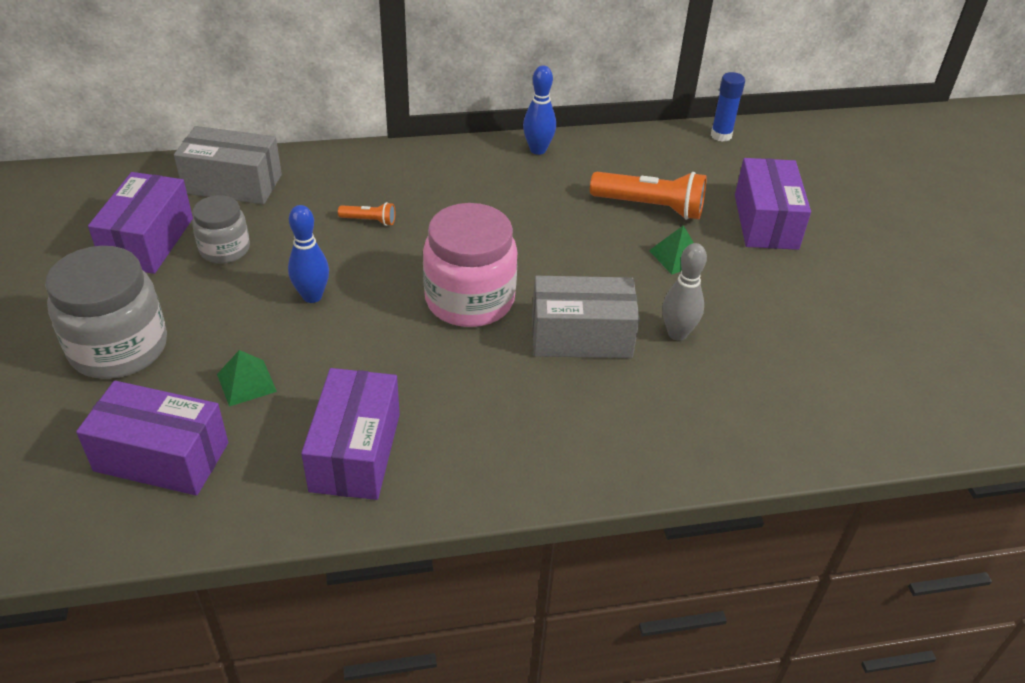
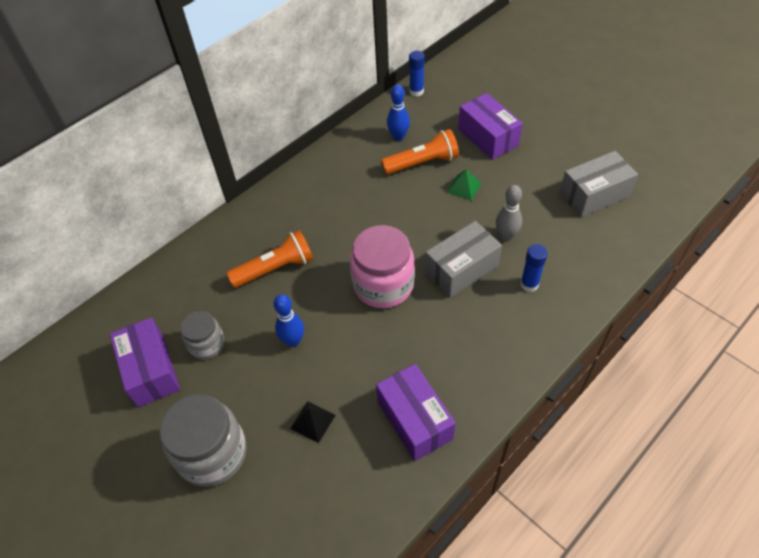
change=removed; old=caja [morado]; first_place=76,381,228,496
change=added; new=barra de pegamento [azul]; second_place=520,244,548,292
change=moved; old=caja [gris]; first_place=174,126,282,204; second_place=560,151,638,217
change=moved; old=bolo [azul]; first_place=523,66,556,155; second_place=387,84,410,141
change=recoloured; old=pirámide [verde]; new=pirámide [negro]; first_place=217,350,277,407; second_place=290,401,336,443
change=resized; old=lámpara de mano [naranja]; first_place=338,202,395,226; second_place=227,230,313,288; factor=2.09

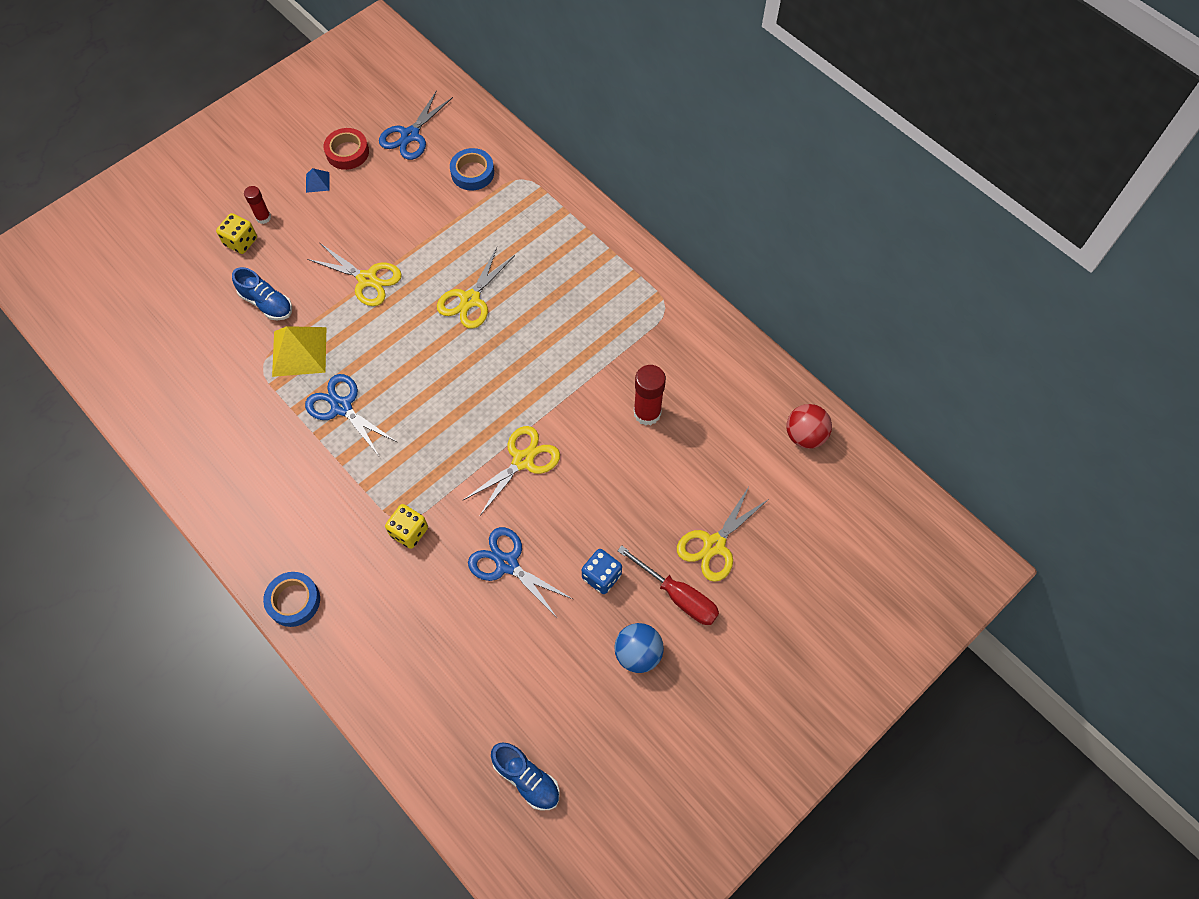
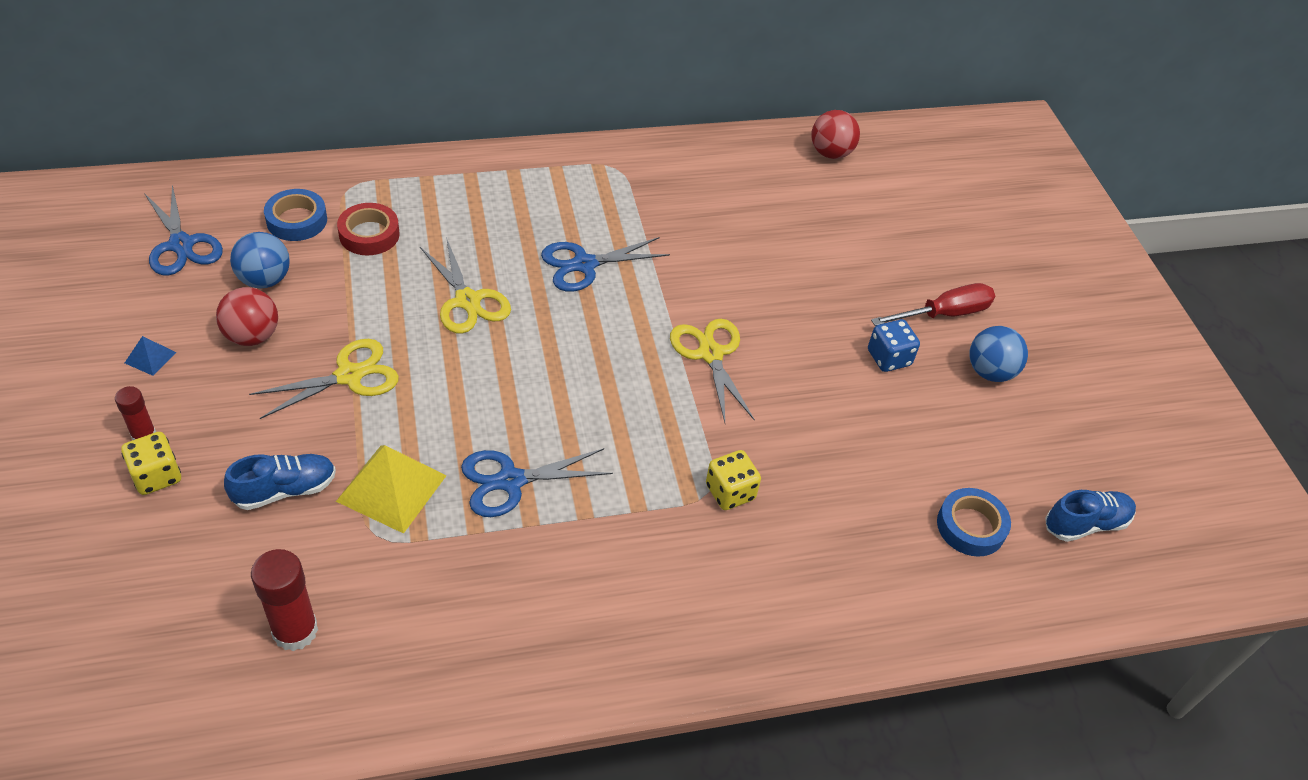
change=removed; old=tijeras [amarillo]; first_place=677,485,769,582
change=added; new=pelota [rojo]; second_place=216,287,278,346
change=added; new=pelota [azul]; second_place=230,232,290,288
change=moved; old=cinta adhesiva [azul]; first_place=263,572,320,627; second_place=937,488,1011,557
change=moved; old=cinta adhesiva [rojo]; first_place=324,128,369,170; second_place=337,203,400,256
change=moved; old=tijeras [azul]; first_place=468,527,572,616; second_place=541,237,670,292
change=moved; old=barra de pegamento [rojo]; first_place=634,365,666,426; second_place=251,549,318,651

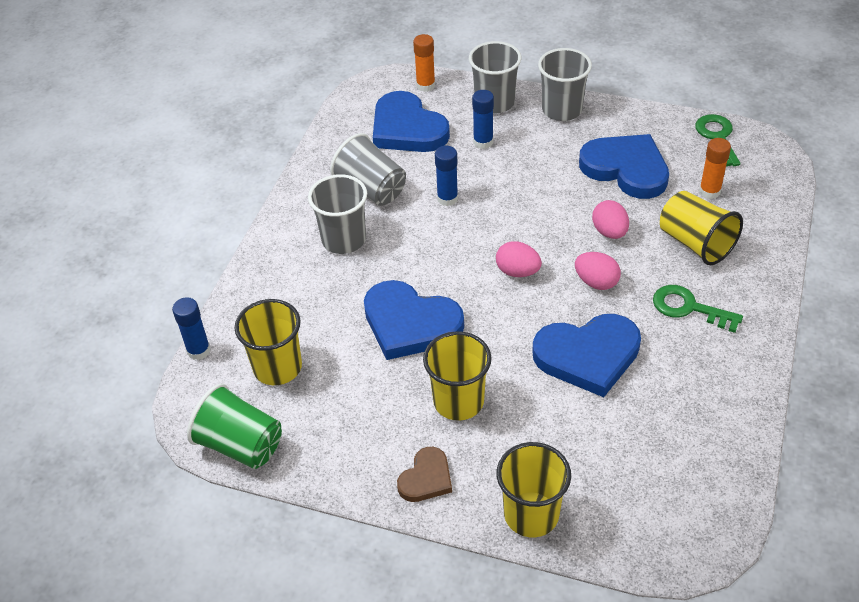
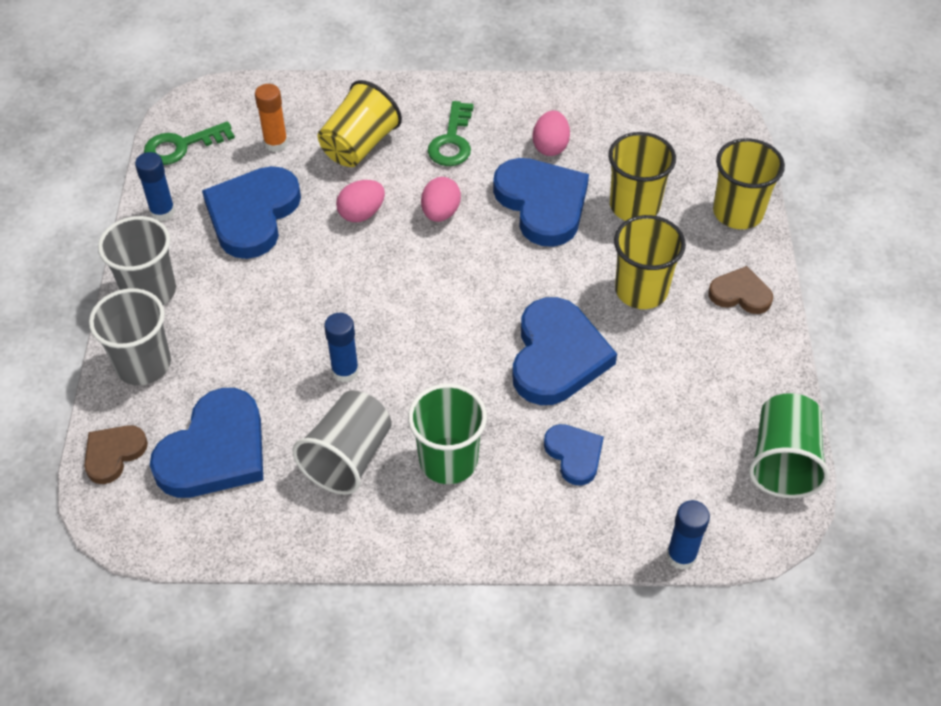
change=added; new=corazón [azul]; second_place=544,424,604,486
change=moved; old=vaso [amarillo]; first_place=234,299,302,385; second_place=608,132,676,221
change=moved; old=barra de pegamento [azul]; first_place=472,90,494,149; second_place=135,152,175,221
change=moved; old=huevo [rosa]; first_place=496,241,542,277; second_place=533,110,570,156
change=replaced; old=barra de pegamento [naranja]; new=corazón [marrón]; first_place=413,34,435,92; second_place=84,425,148,484
change=recoloured; old=vaso [gris]; new=vaso [verde]; first_place=308,174,367,254; second_place=408,384,487,484

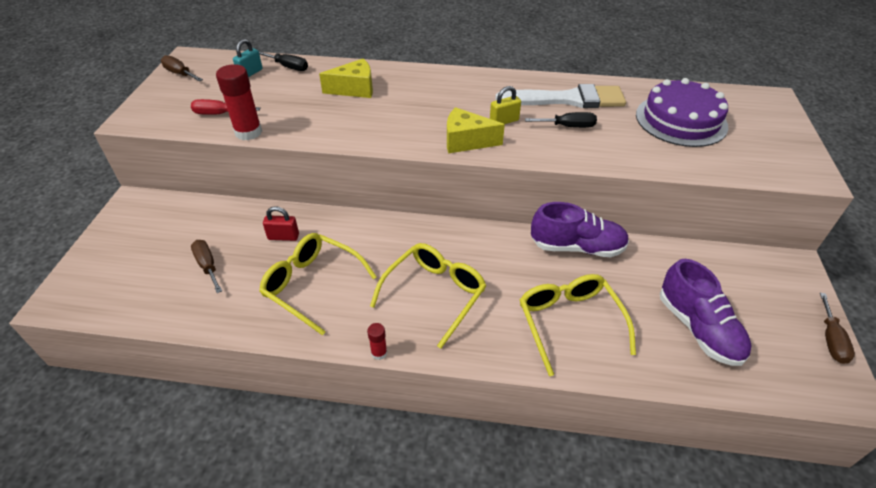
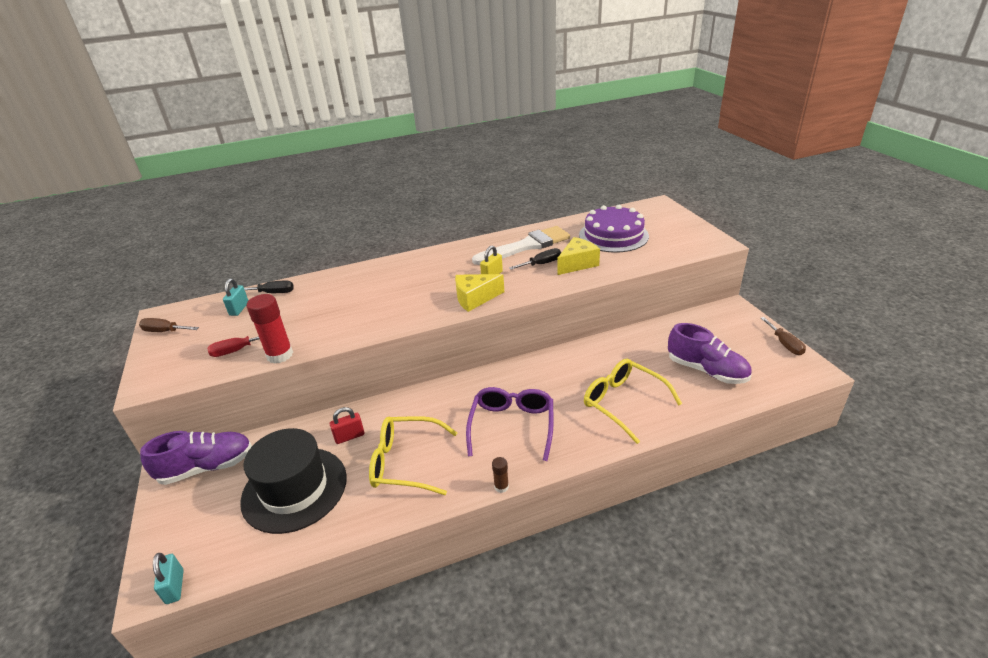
change=added; new=candado [turquesa]; second_place=153,553,184,604
change=moved; old=queso [amarillo]; first_place=319,59,373,98; second_place=557,237,600,275
change=moved; old=zapato [morado]; first_place=531,202,629,257; second_place=140,431,252,485
change=replaced; old=destornillador [marrón]; new=sombrero [negro]; first_place=191,240,222,293; second_place=240,428,347,534
change=recoloured; old=barra de pegamento [rojo]; new=barra de pegamento [marrón]; first_place=367,323,387,360; second_place=492,457,509,493
change=recoloured; old=gafas [amarillo]; new=gafas [morado]; first_place=370,243,486,348; second_place=466,387,554,461

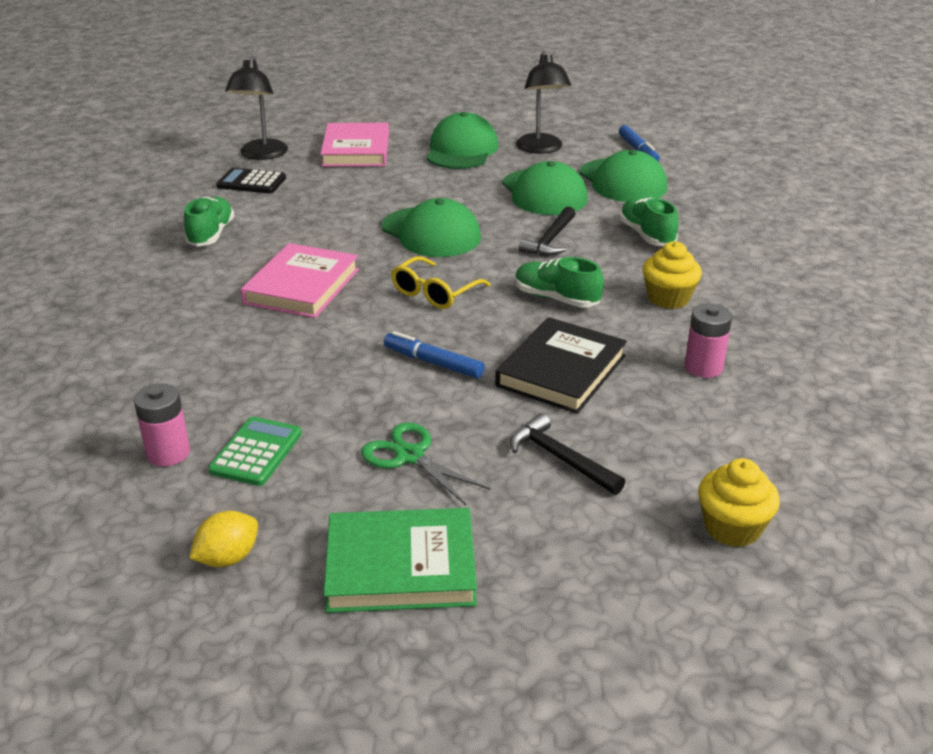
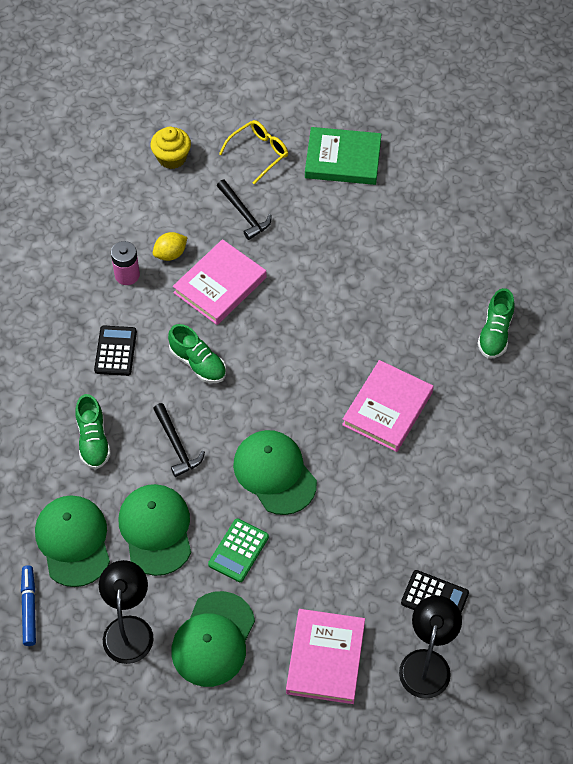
change=removed; old=pila [rosa]; first_place=134,383,190,466
change=removed; old=tijeras [verde]; first_place=361,422,491,505
change=removed; old=rotulador [azul]; first_place=384,331,485,378
change=moved; old=zapato [verde]; first_place=184,197,234,247; second_place=477,288,515,359
change=moved; old=limón [amarillo]; first_place=189,511,258,567; second_place=153,232,188,261
change=moved; old=calculadora [verde]; first_place=208,417,302,486; second_place=208,518,269,582
change=moved; old=gafas [amarillo]; first_place=391,256,491,309; second_place=219,120,288,185
change=replaced; old=magdalena [amarillo]; new=calculadora [negro]; first_place=642,241,702,309; second_place=94,326,137,376
change=recoloured; old=libro [negro]; new=libro [rosa]; first_place=495,317,627,414; second_place=173,239,266,325
change=turned; old=martillo [negro]; first_place=519,207,576,256; second_place=153,403,205,477; degrees=120

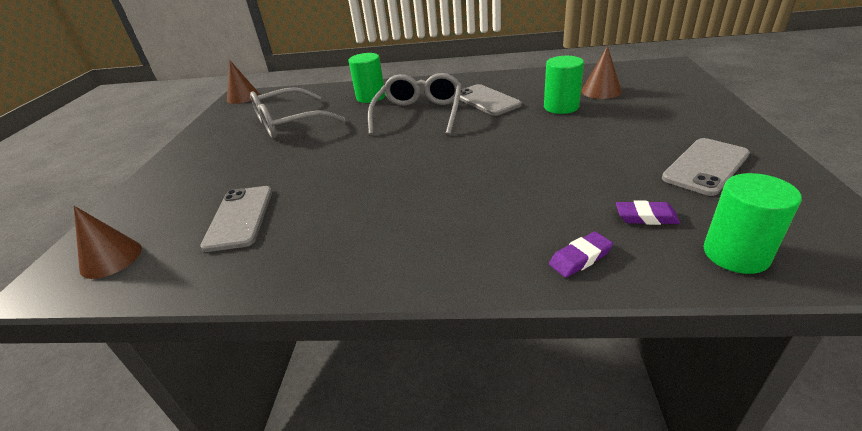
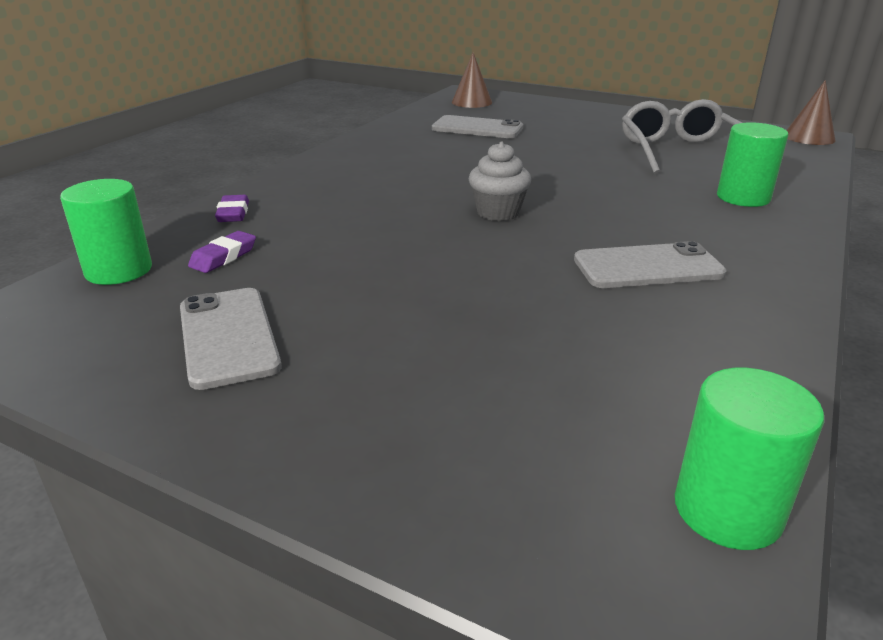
change=removed; old=gafas [gris]; first_place=368,73,462,135
change=removed; old=cono [marrón]; first_place=581,46,622,99
change=added; new=magdalena [gris]; second_place=469,142,531,221
change=moved; old=cilindro [verde]; first_place=544,56,584,114; second_place=675,368,824,550

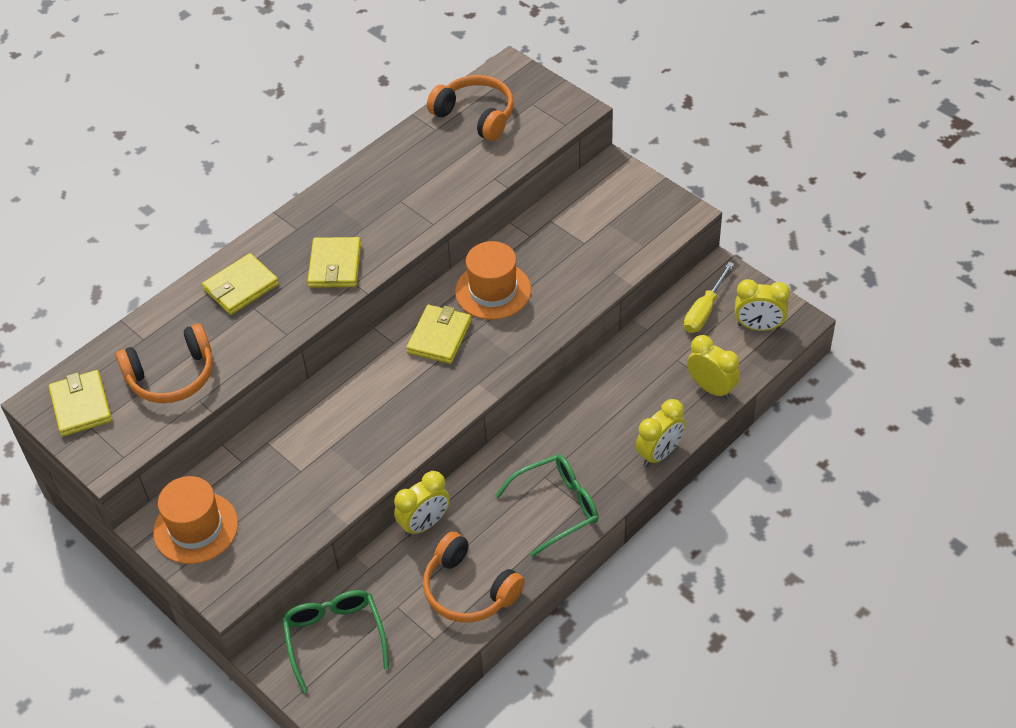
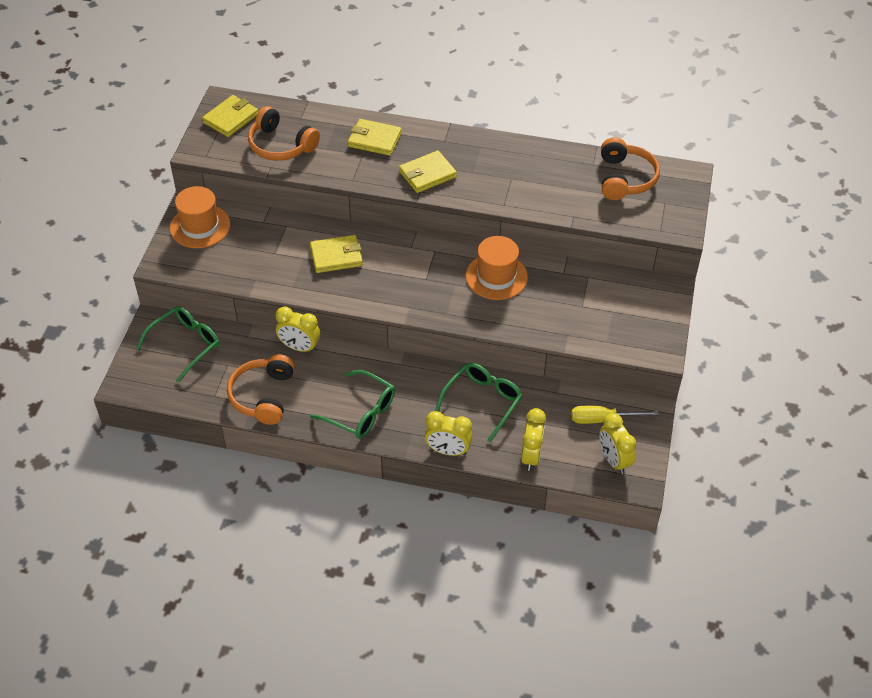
change=added; new=gafas [verde]; second_place=435,363,523,442
change=moved; old=cartera [amarillo]; first_place=406,305,472,364; second_place=310,235,363,273

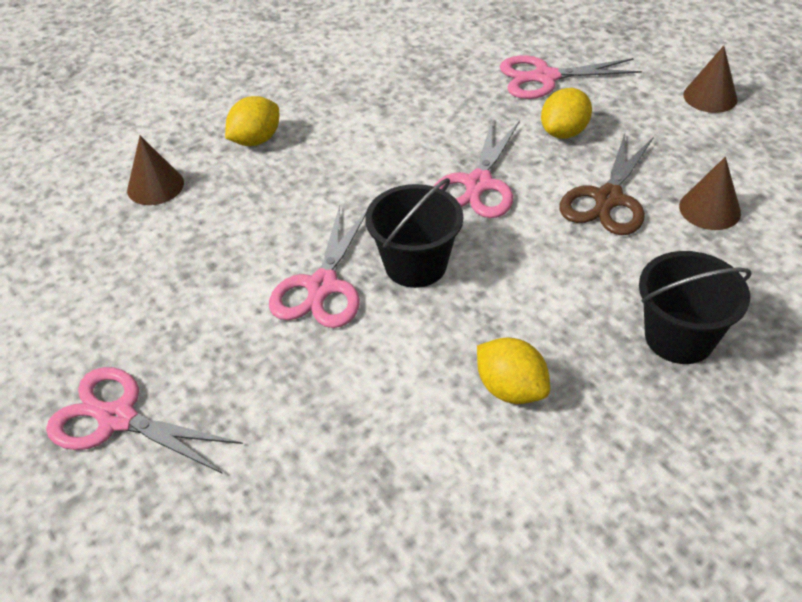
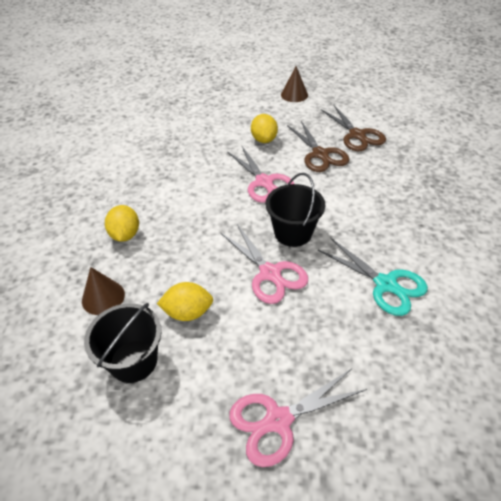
change=removed; old=tijeras [rosa]; first_place=500,55,642,99
change=added; new=tijeras [turquesa]; second_place=318,238,428,316
change=moved; old=limón [amarillo]; first_place=477,338,550,404; second_place=157,282,213,321
change=moved; old=balde [negro]; first_place=639,251,752,364; second_place=84,303,162,383
change=replaced; old=cono [marrón]; new=tijeras [marrón]; first_place=679,157,741,230; second_place=321,105,386,151

